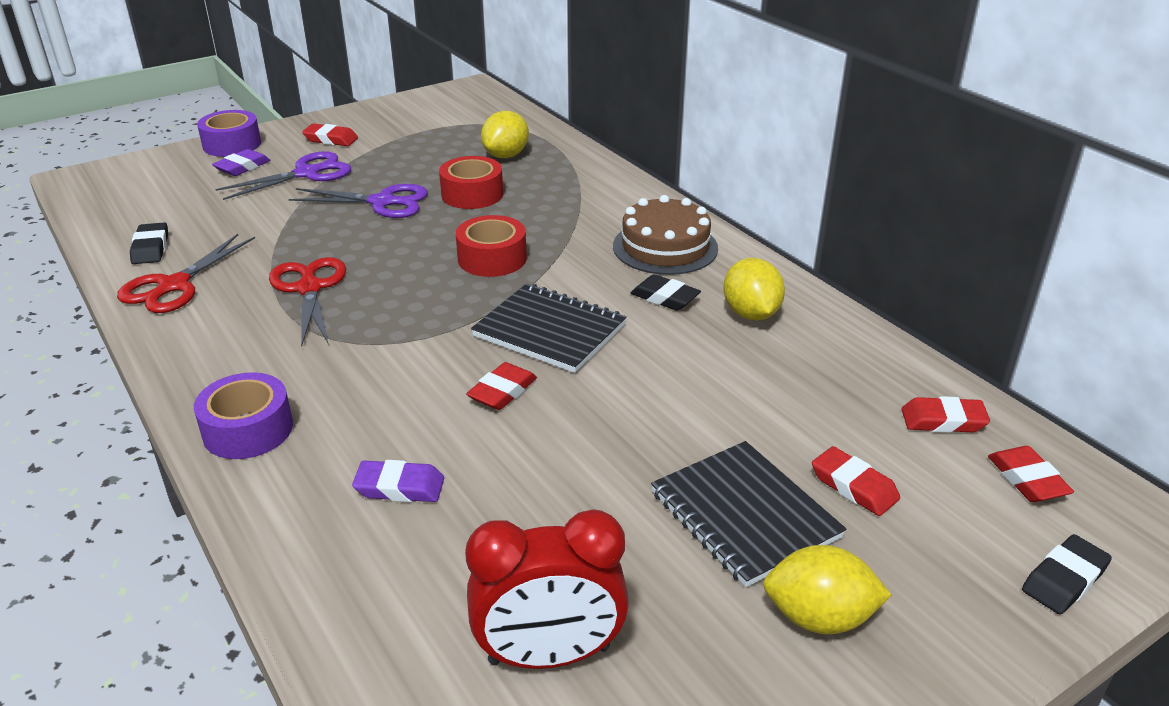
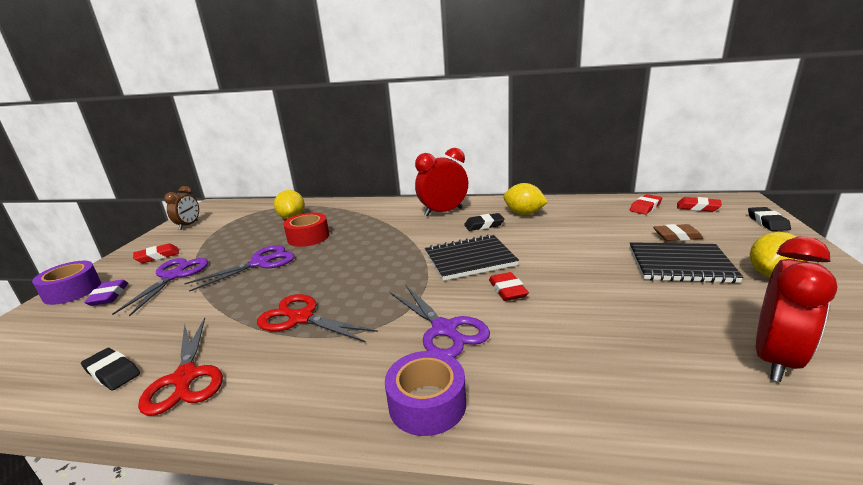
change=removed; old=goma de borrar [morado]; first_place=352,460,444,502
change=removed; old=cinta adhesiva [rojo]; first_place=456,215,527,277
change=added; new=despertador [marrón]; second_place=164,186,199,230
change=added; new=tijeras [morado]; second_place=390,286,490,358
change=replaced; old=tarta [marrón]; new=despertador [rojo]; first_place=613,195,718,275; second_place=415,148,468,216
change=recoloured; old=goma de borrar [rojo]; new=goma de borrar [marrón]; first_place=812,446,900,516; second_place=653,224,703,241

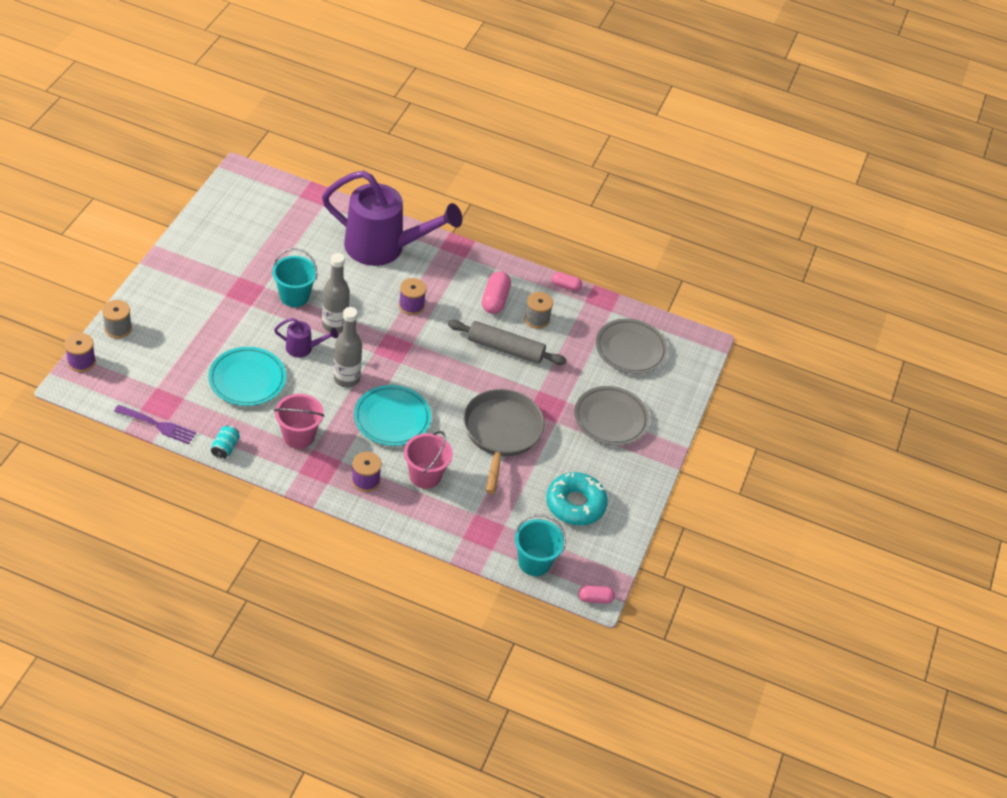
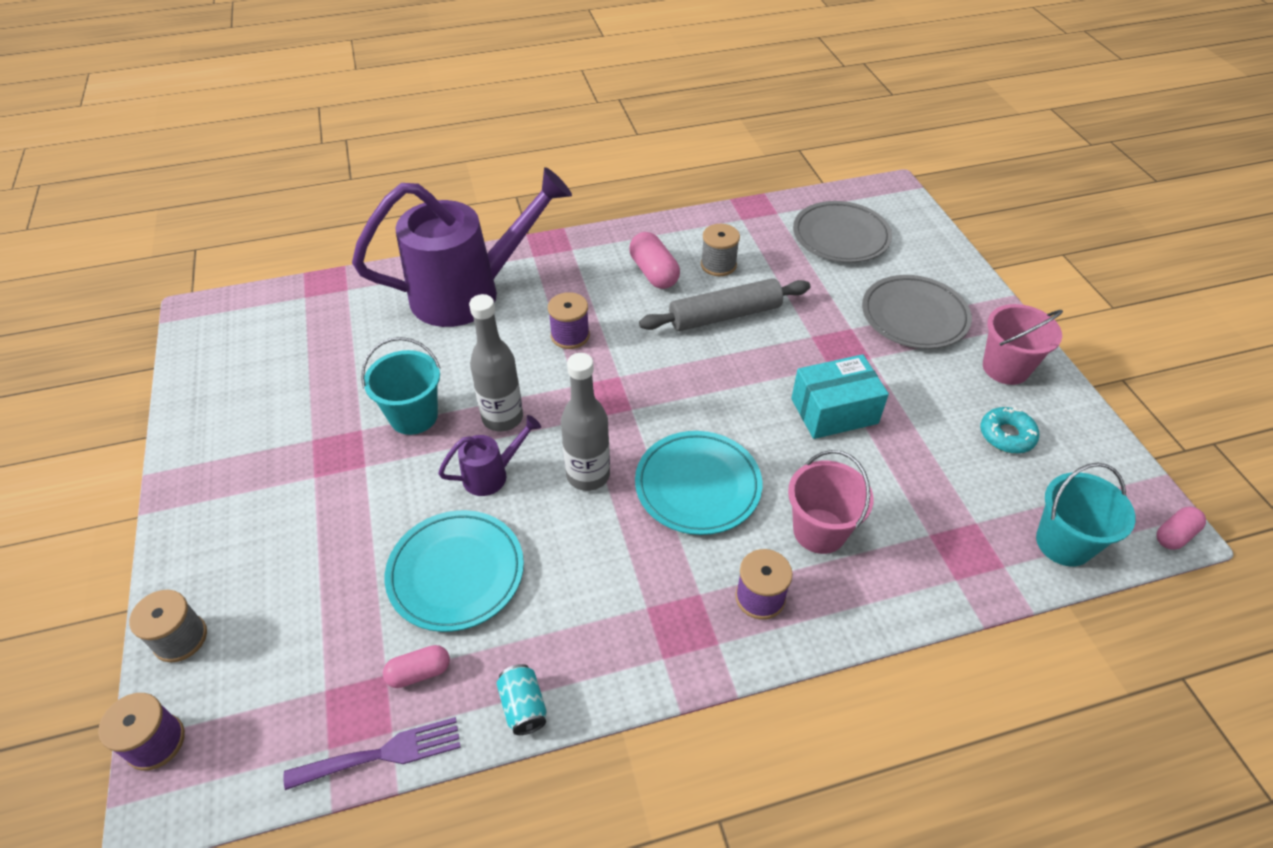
change=moved; old=balde [rosa]; first_place=274,394,324,449; second_place=983,304,1063,385
change=moved; old=cápsula [rosa]; first_place=552,272,582,291; second_place=383,645,450,688
change=replaced; old=sartén [gris]; new=caja [turquesa]; first_place=463,389,544,494; second_place=791,354,889,439
change=resized; old=rosquilla [turquesa]; first_place=546,472,608,526; second_place=980,407,1039,454; factor=0.6

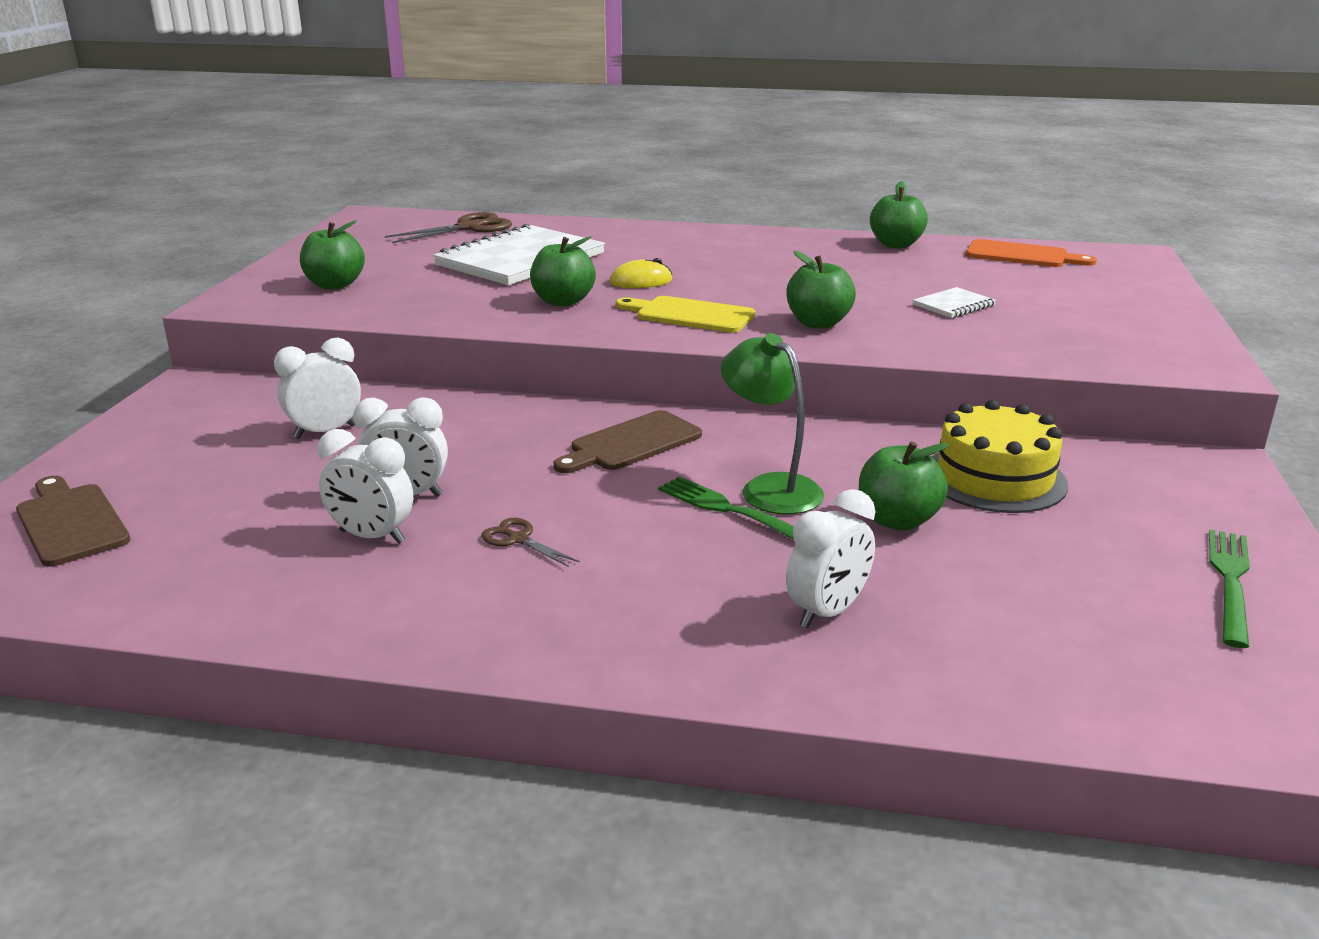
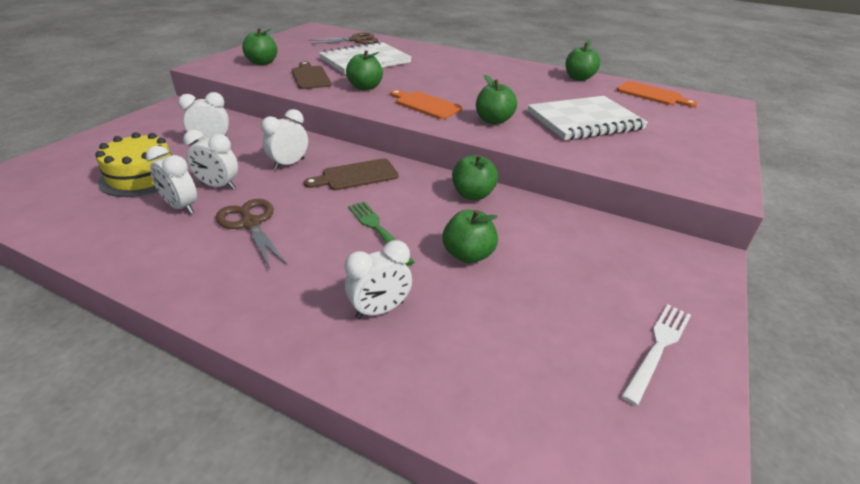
change=removed; old=ratón [amarillo]; first_place=610,258,672,288
change=removed; old=lámpara [verde]; first_place=721,333,824,514
change=added; new=despertador [blanco]; second_place=261,109,308,170
change=added; new=manzana [verde]; second_place=452,154,498,200
change=moved; old=tabla de cortar [marrón]; first_place=16,476,130,566; second_place=292,61,332,89
change=moved; old=tarta [amarillo]; first_place=932,400,1068,513; second_place=95,132,172,197
change=recoloured; old=tabla de cortar [amarillo]; new=tabla de cortar [naranja]; first_place=616,296,755,333; second_place=390,90,462,119
change=recoloured; old=tenedor [verde]; new=tenedor [blanco]; first_place=1209,529,1250,648; second_place=621,304,691,406
change=resized; old=tijeras [marrón]; first_place=481,518,580,567; second_place=216,199,287,269; factor=1.86
change=resized; old=cuaderno [blanco]; first_place=913,287,996,318; second_place=528,96,648,140; factor=2.31

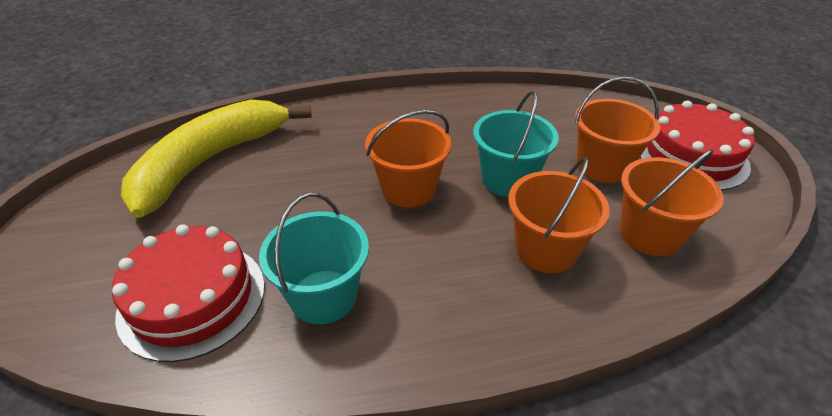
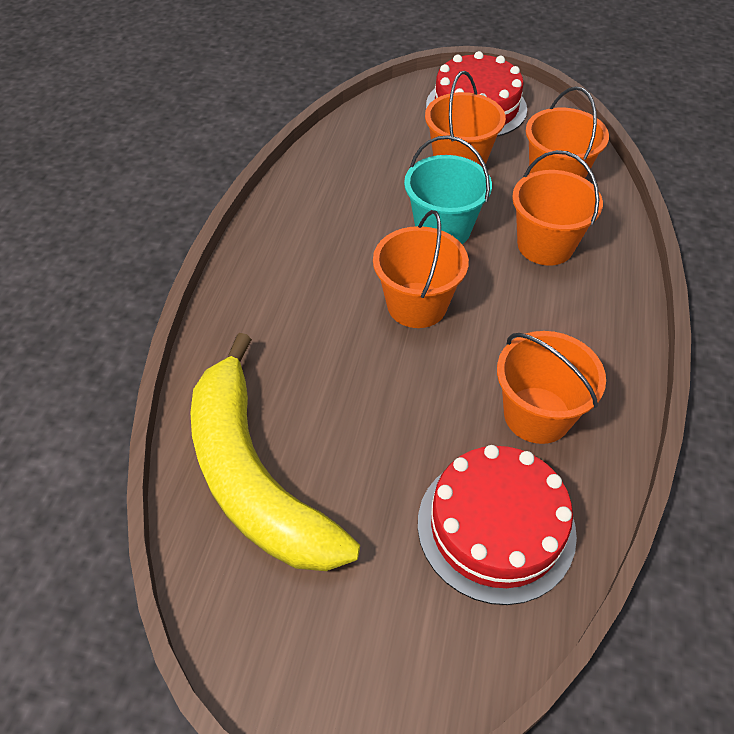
change=recoloured; old=balde [turquesa]; new=balde [naranja]; first_place=259,193,369,325; second_place=497,331,606,444

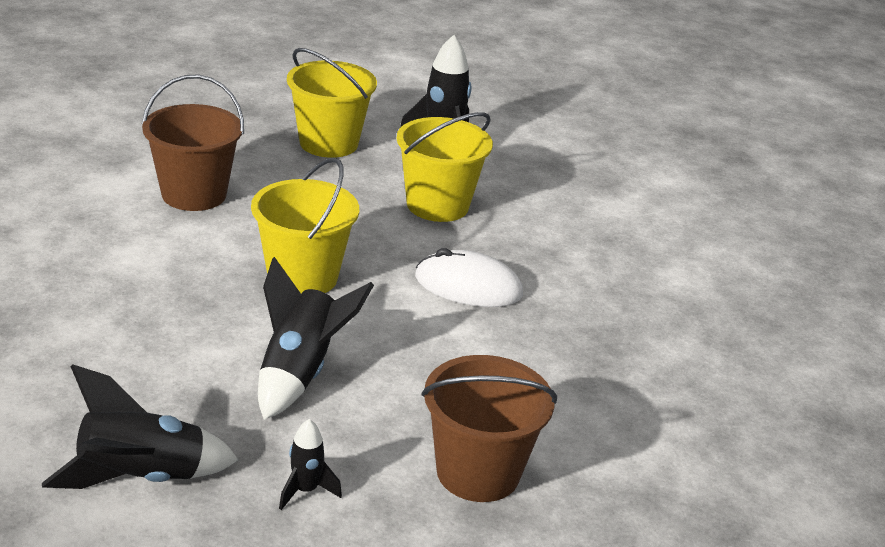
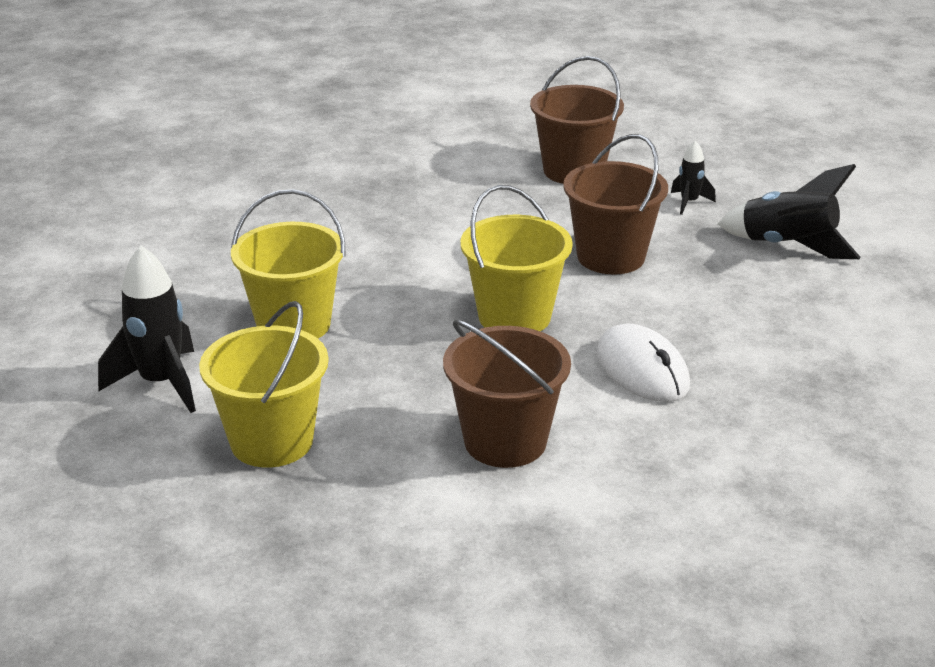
change=moved; old=ratón [blanco]; first_place=415,248,523,307; second_place=597,323,690,402
change=replaced; old=cohete [negro]; new=balde [marrón]; first_place=258,257,374,420; second_place=563,134,668,275

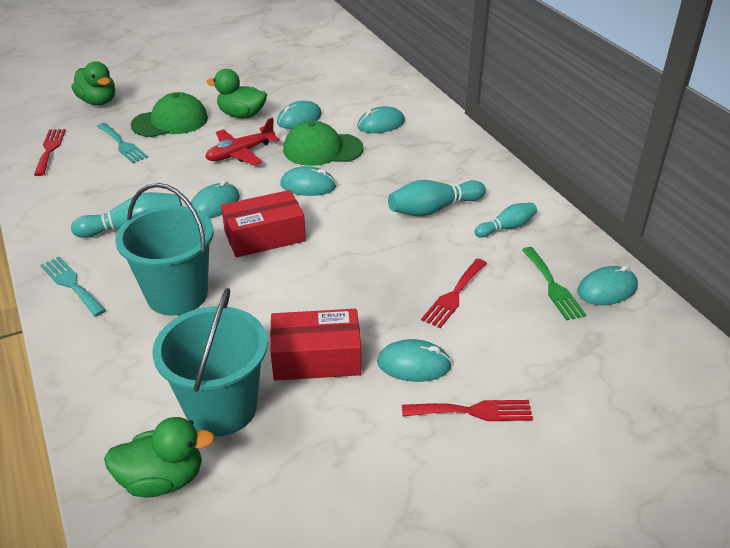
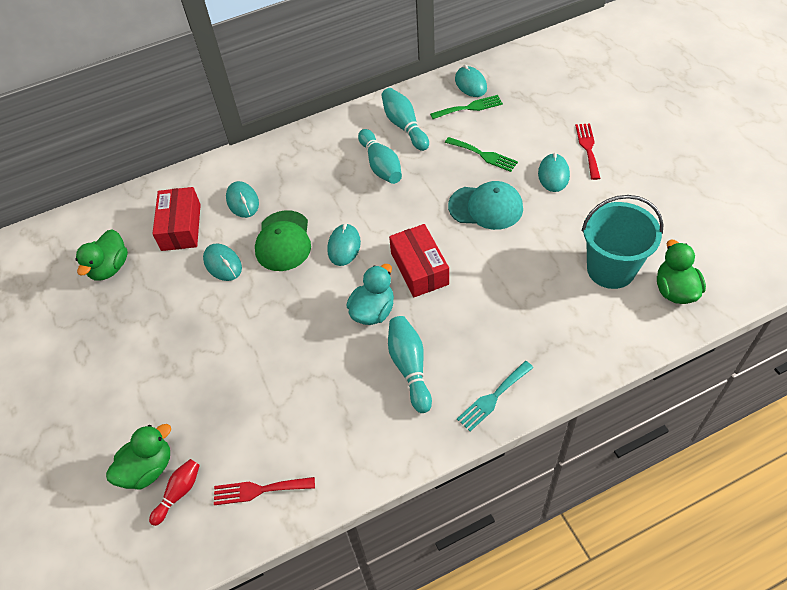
change=removed; old=tenedor [turquesa]; first_place=97,123,148,163
change=removed; old=balde [turquesa]; first_place=115,183,214,315
change=removed; old=gorra [verde]; first_place=131,92,208,137
change=removed; old=avión [rojo]; first_place=205,118,280,165
change=added; new=bolo [rojo]; second_place=149,459,200,526
change=added; new=gorra [turquesa]; second_place=448,181,523,230
change=moved; old=pato [verde]; first_place=206,69,267,118; second_place=75,230,128,281
change=moved; old=caja [rojo]; first_place=270,309,361,381; second_place=152,187,201,251
change=replaced; old=ratón [turquesa]; new=pato [turquesa]; first_place=191,180,240,219; second_place=346,264,394,325
change=recoloured; old=tenedor [rojo]; new=tenedor [verde]; first_place=421,259,487,328; second_place=445,137,518,172
change=resized; old=bolo [turquesa]; first_place=474,203,537,238; second_place=382,88,429,151; factor=1.57

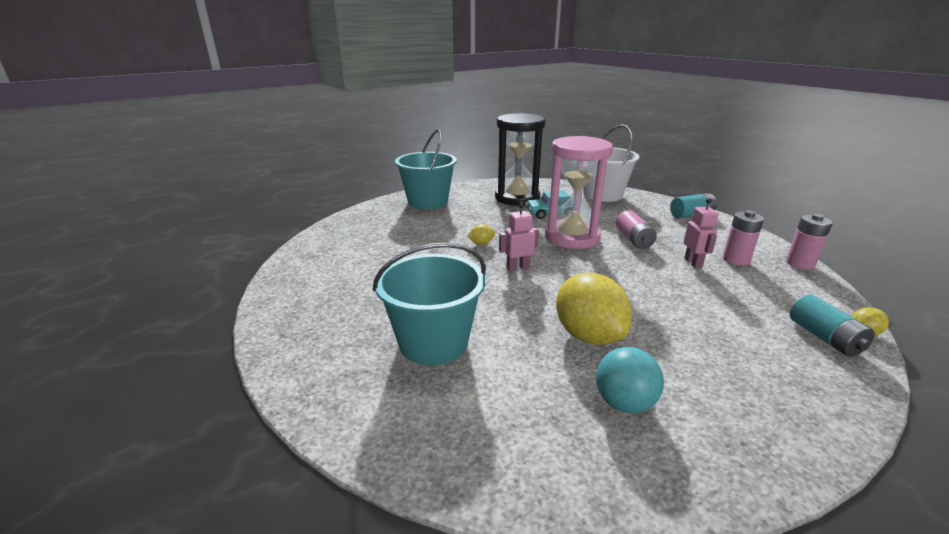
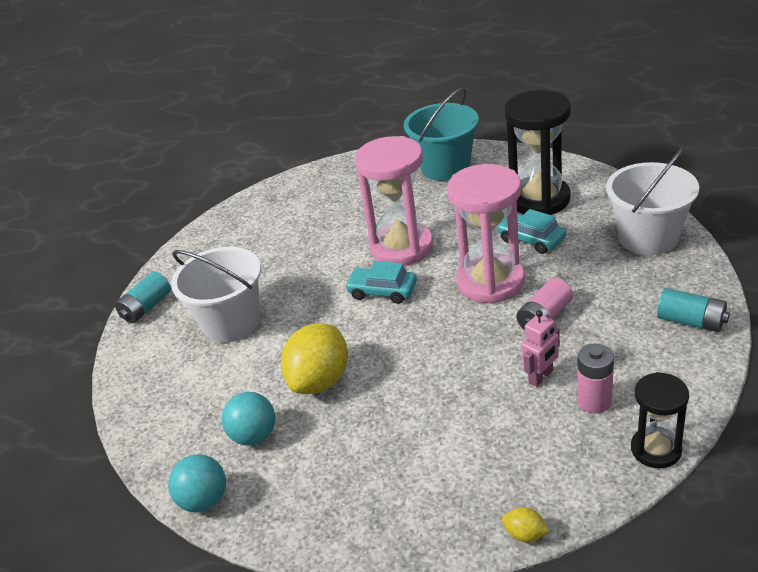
change=added; new=pelota [turquesa]; second_place=168,454,226,513
change=moved; old=pila [turquesa]; first_place=790,294,875,357; second_place=115,272,171,323
change=replaced; old=limón [amarillo]; new=reloj de arena [rosa]; first_place=467,224,495,245; second_place=355,136,433,266
change=replaced; old=robot [rosa]; new=coche [turquesa]; first_place=499,202,539,272; second_place=345,261,417,304
change=replaced; old=pila [rosa]; new=reloj de arena [negro]; first_place=786,214,833,270; second_place=631,372,689,468
change=recoloured; old=balde [turquesa]; new=balde [blanco]; first_place=373,243,486,365; second_place=171,247,261,343

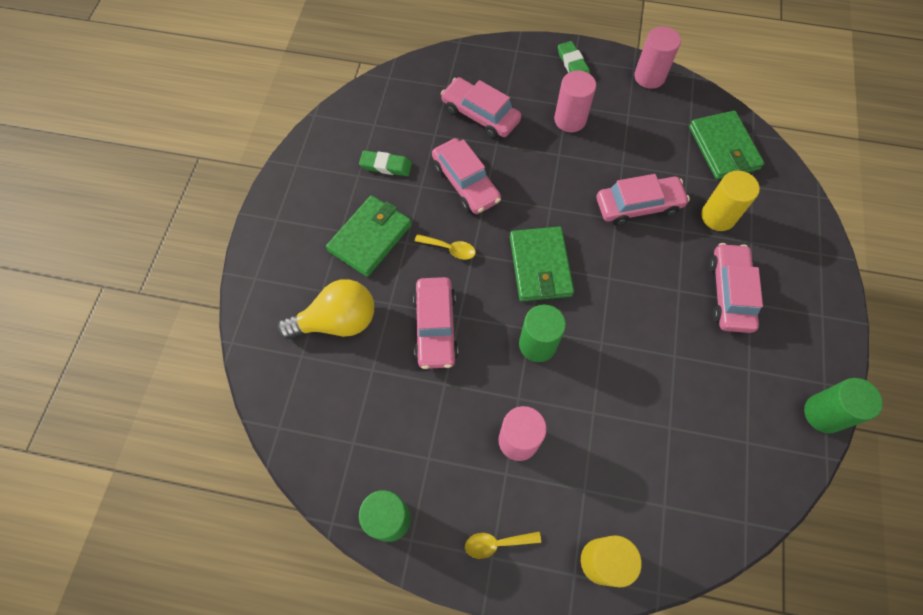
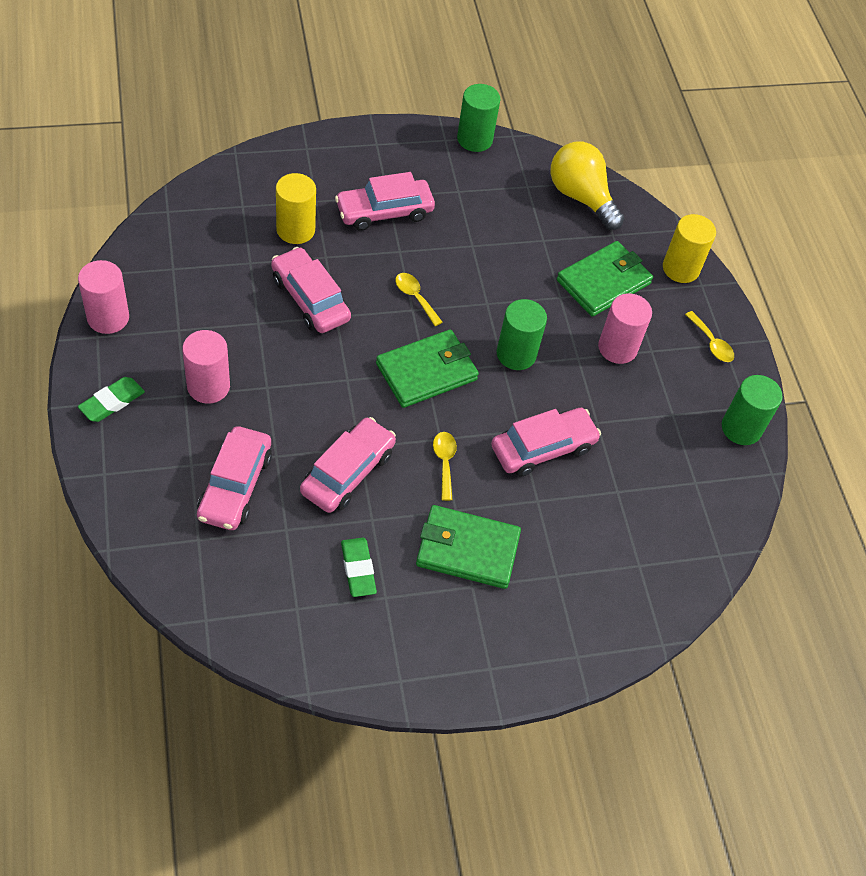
change=added; new=cuchara [amarillo]; second_place=395,273,443,326
change=moved; old=bombilla [amarillo]; first_place=277,279,374,339; second_place=551,142,624,230
change=moved; old=cartera [verde]; first_place=689,111,764,180; second_place=557,241,653,317

